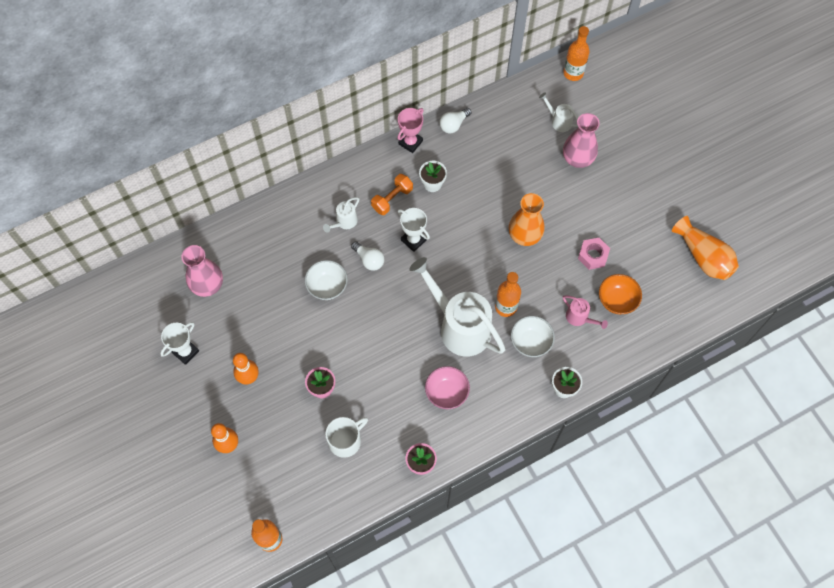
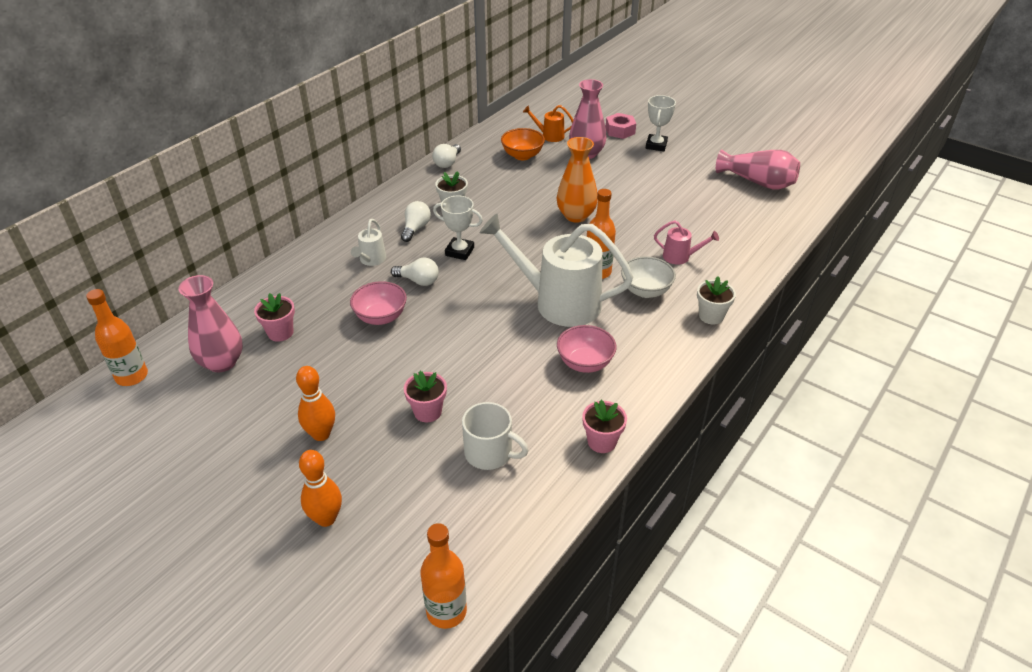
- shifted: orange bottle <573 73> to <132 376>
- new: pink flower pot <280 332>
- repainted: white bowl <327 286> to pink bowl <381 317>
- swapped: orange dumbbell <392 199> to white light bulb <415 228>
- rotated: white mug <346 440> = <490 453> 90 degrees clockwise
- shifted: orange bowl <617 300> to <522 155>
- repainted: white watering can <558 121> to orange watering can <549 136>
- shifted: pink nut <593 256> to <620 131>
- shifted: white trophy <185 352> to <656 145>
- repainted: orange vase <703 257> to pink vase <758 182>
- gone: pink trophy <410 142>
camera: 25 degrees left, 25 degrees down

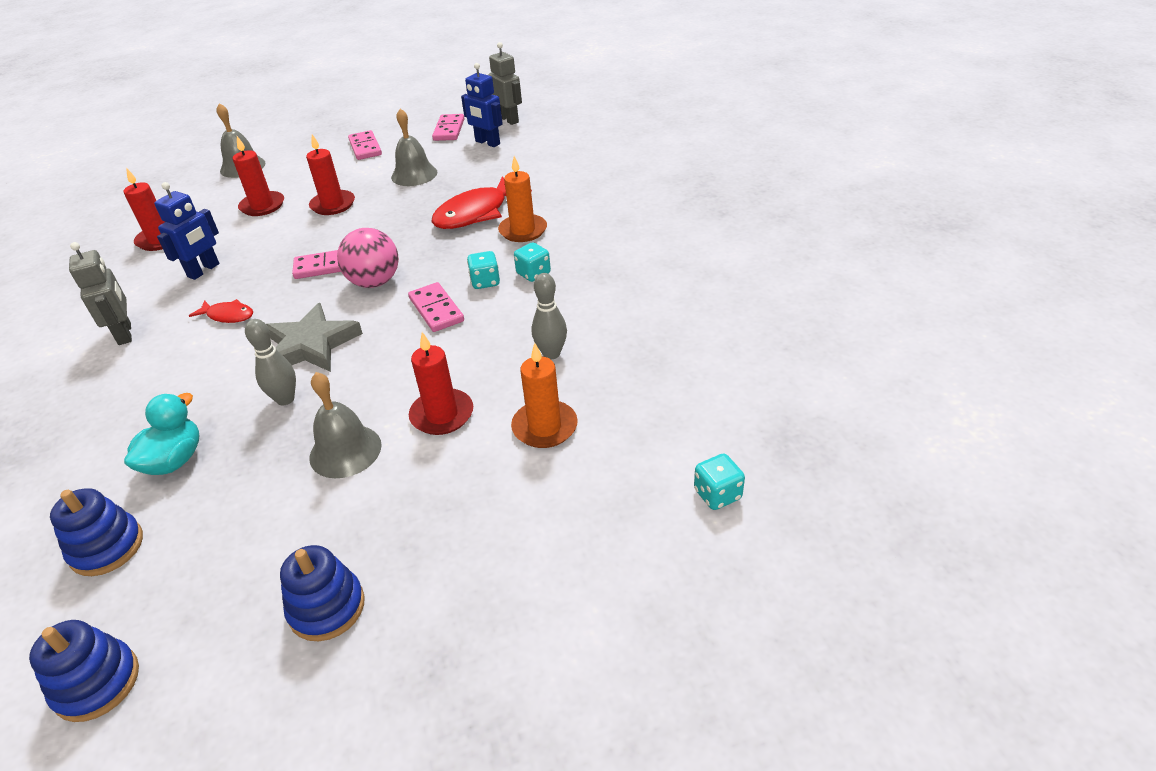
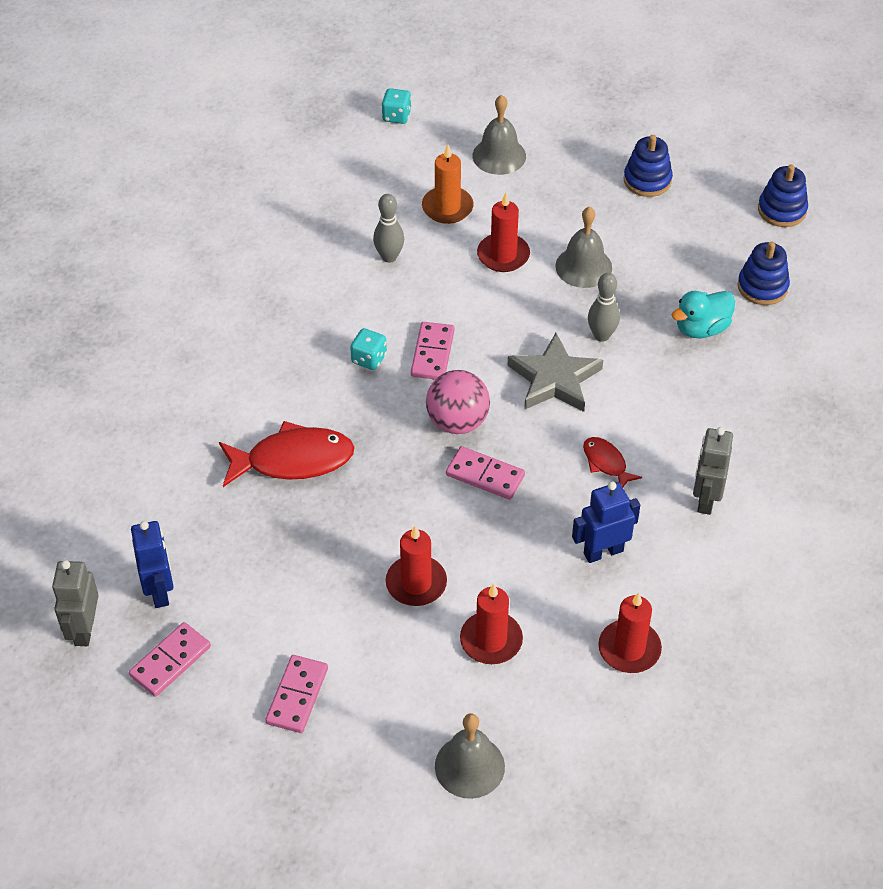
- shifted: grey bell <414 174> to <499 155>
- gone: orange candle <523 230>
- gone: turquoise dice <533 274>
camera: 145 degrees left, 10 degrees up

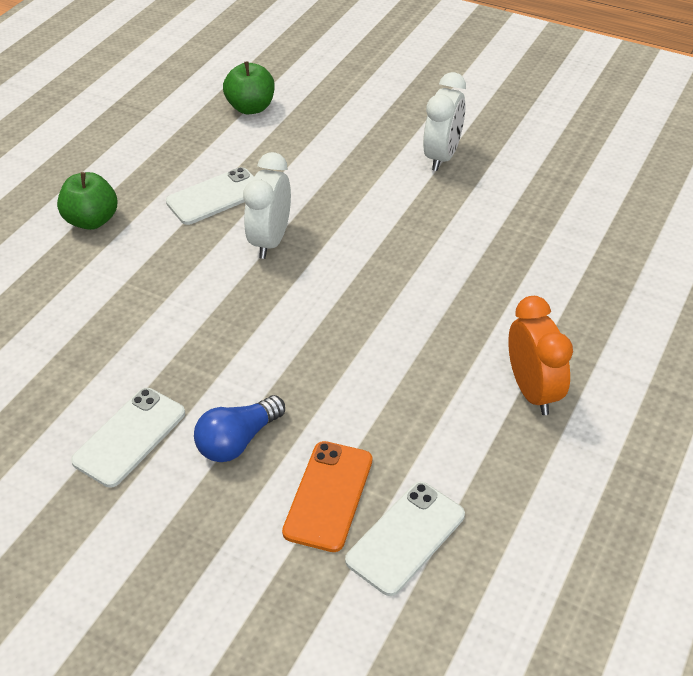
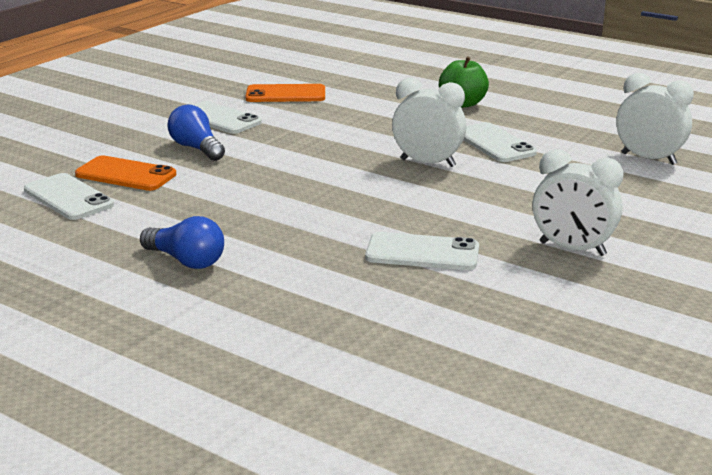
- swapped: orange clock <532 391> to blue light bulb <186 261>
- new: orange phone <285 94>
- new: white phone <422 253>
- swapped: green apple <251 108> to white clock <648 159>
camera: 95 degrees right, 20 degrees down

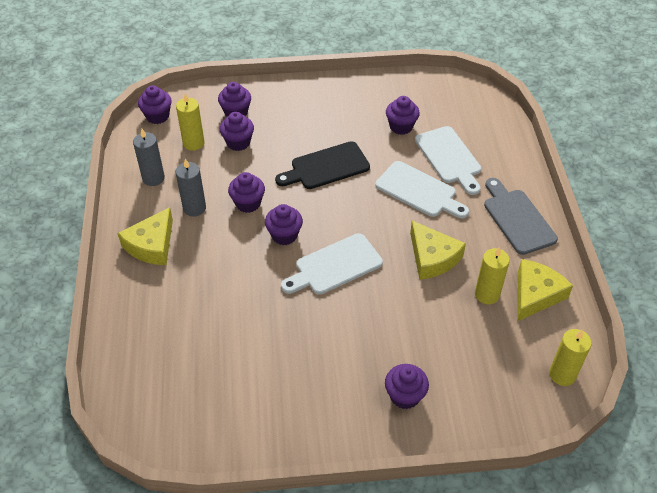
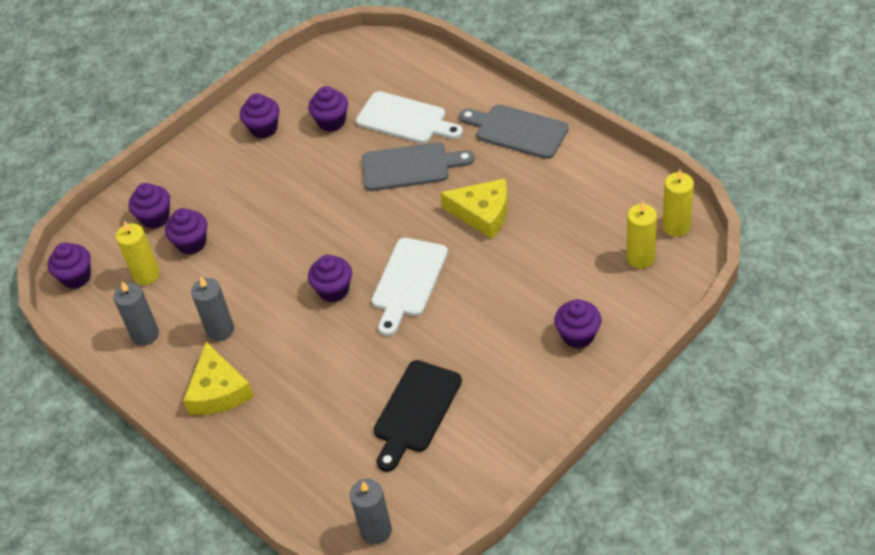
- shifted: purple cupcake <248 203> to <264 128>
- new: grey candle <376 530>
- repainted: white cutting board <419 191> to grey cutting board <410 167>
- shifted: black cutting board <326 167> to <415 411>
- shifted: yellow candle <487 294> to <640 258>
- gone: yellow cheese <535 294>
camera: 35 degrees left, 0 degrees up

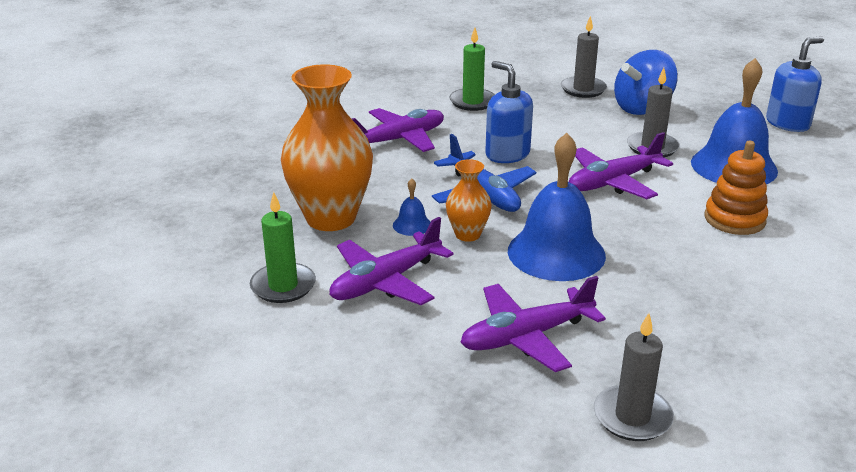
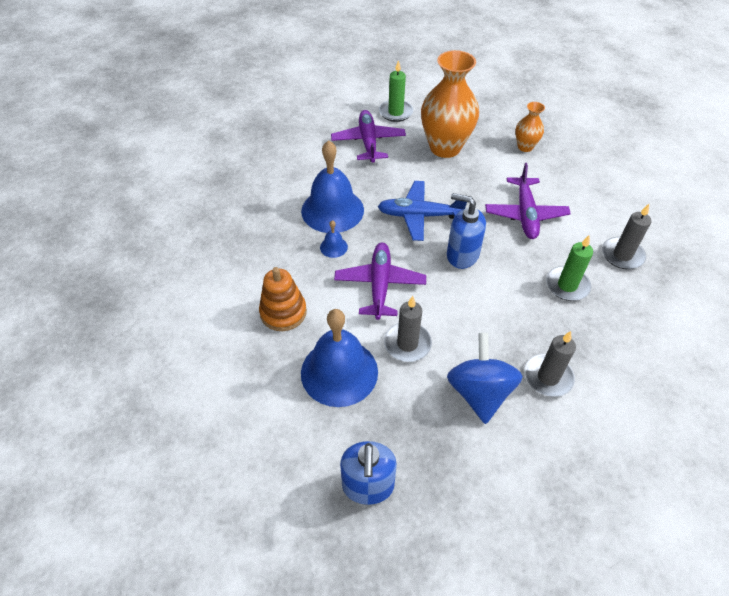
- shifted: blue bell <412 225> to <333 247>
- rotated: blue soap dispenser <507 154> = <462 255> 150 degrees counterclockwise
- shifted: orange vase <467 234> to <525 147>
- shifted: grey candle <632 417> to <622 255>
- gone: purple plane <526 337>
camera: 125 degrees right, 20 degrees up

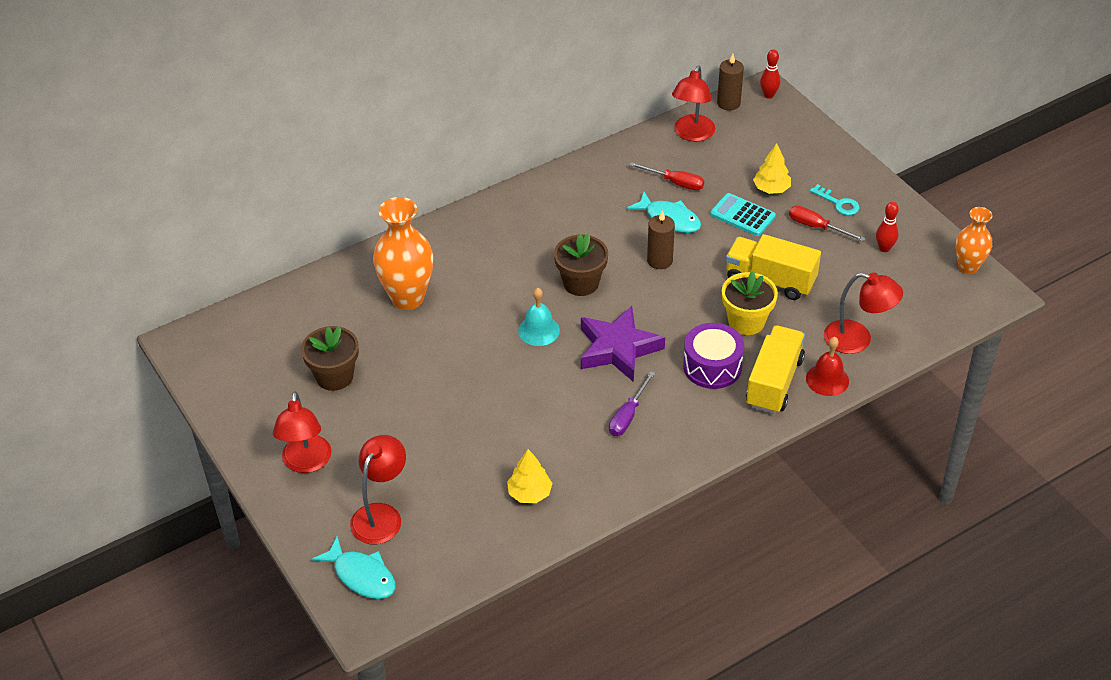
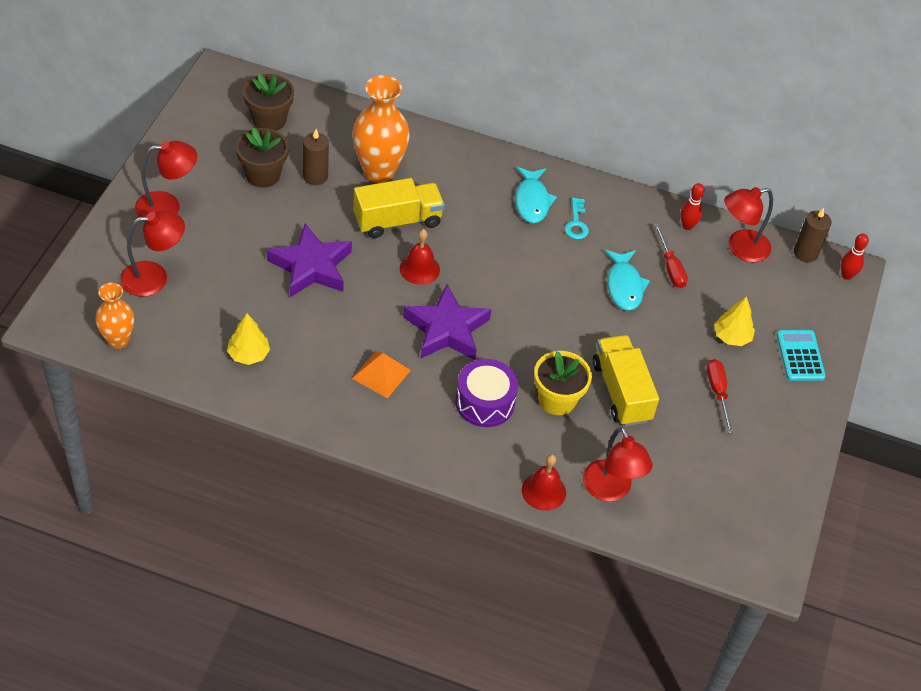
- shifted: orange vase <968 267> to <118 340>
- rotated: red lamp <306 463> = <167 207> 150 degrees counterclockwise
- shifted: brown flower pot <581 283> to <269 120>
- new: purple star <311 266>
- shifted: brown candle <659 260> to <315 176>
- swapped: purple screwdriver <628 416> to orange pyramid <381 374>
- shifted: yellow truck <774 382> to <397 221>
- repainted: turquoise bell <539 330> to red bell <419 269>
- shifted: turquoise fish <361 575> to <532 201>
- shifted: turquoise key <838 203> to <576 223>
- shifted: red bowling pin <884 248> to <687 226>
- shifted: turquoise calculator <742 215> to <800 356>
camera: 45 degrees right, 5 degrees up

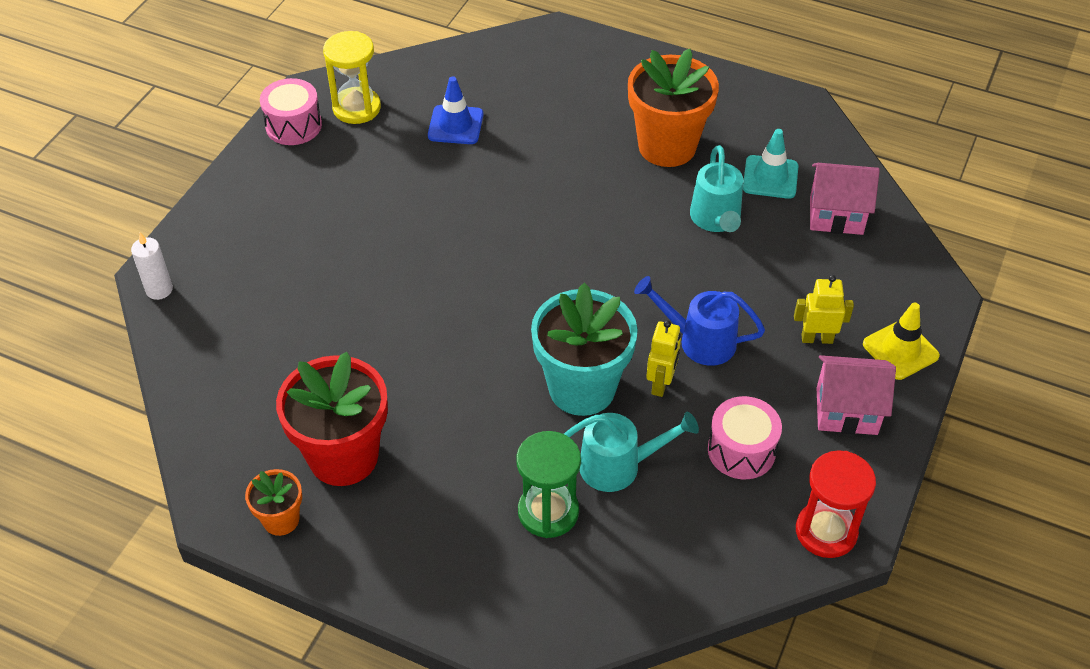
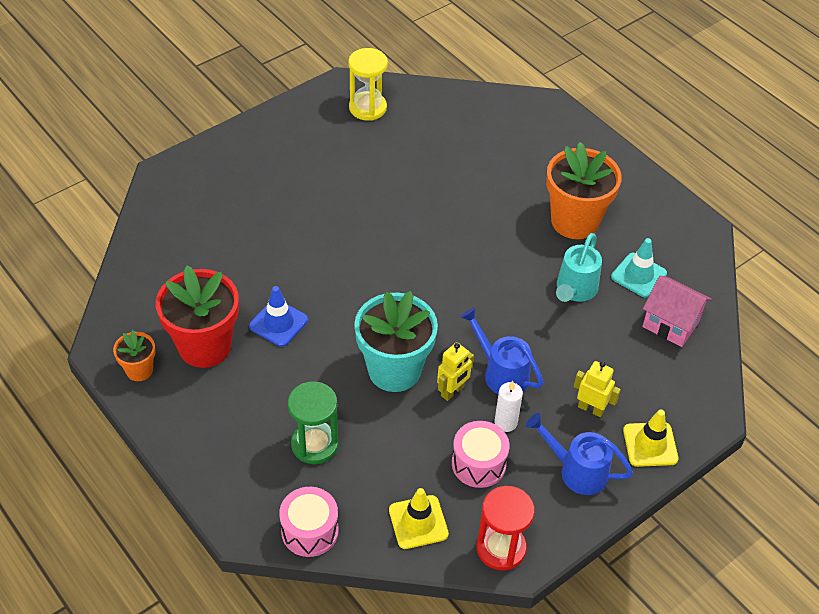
- shifted: blue traffic cone <455 125> to <278 323>
- shifted: pink drum <293 125> to <310 531>
- new: yellow traffic cone <418 522>
- shifted: white candle <159 290> to <505 422>
- swapped: pink house <846 411> to blue watering can <576 470>
- gone: turquoise watering can <619 466>
camera: 25 degrees right, 0 degrees up

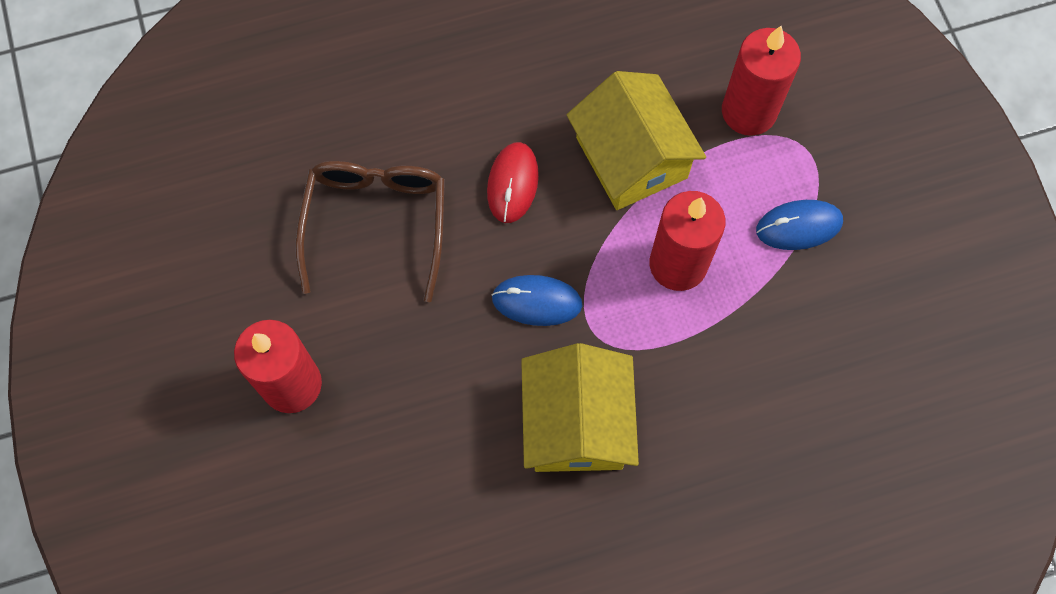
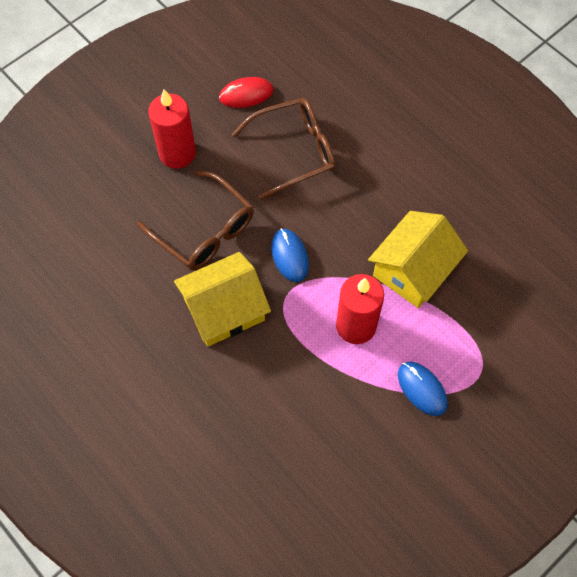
- new: brown glasses <205 231>
- shifted: red mouse <512 184> to <246 94>
- gone: red candle <748 111>
camera: 65 degrees right, 5 degrees down

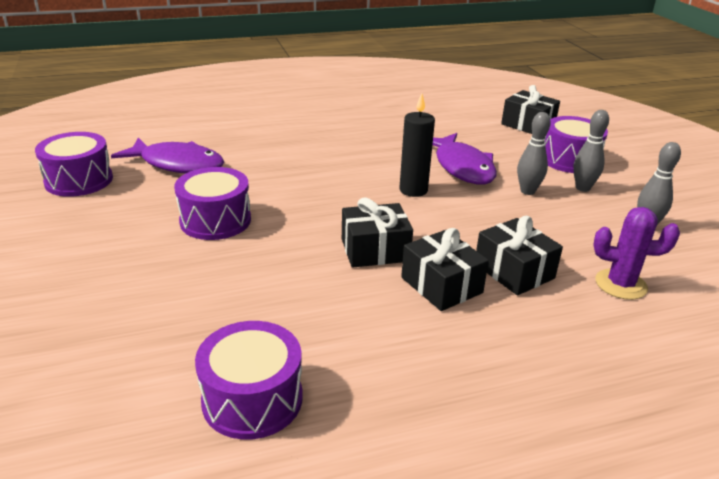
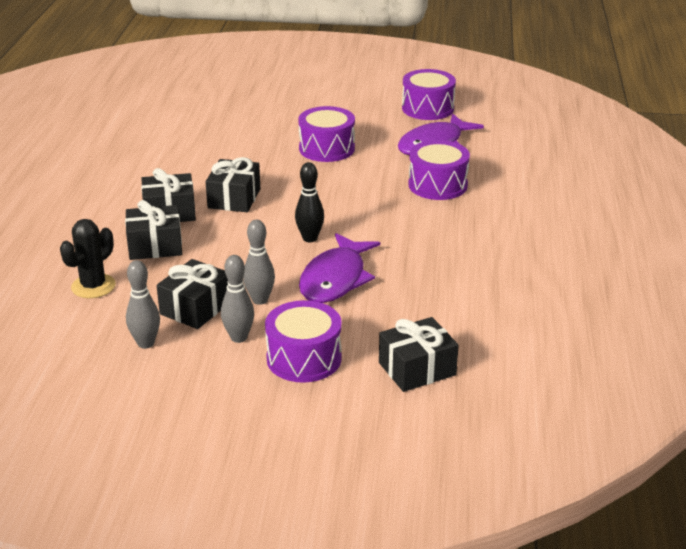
- repainted: purple cactus <620 284> to black cactus <93 286>
- new: black gift <196 308>
- swapped: black candle <413 190> to black bowling pin <310 238>
- rotated: purple fish <462 167> = <335 279> 75 degrees counterclockwise
- shifted: purple drum <252 399> to <437 185>
camera: 115 degrees right, 0 degrees up

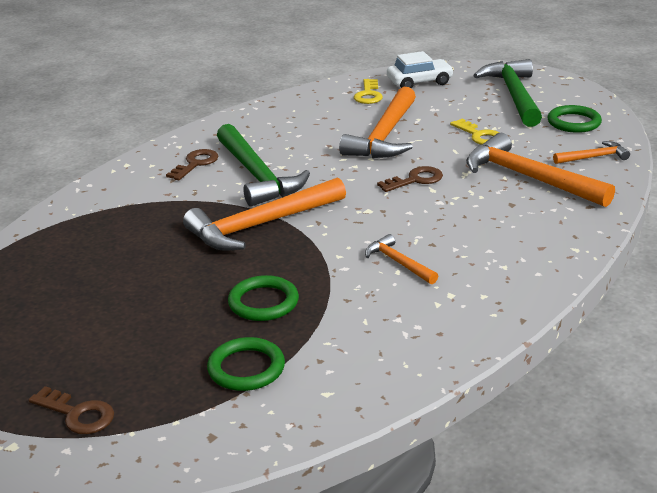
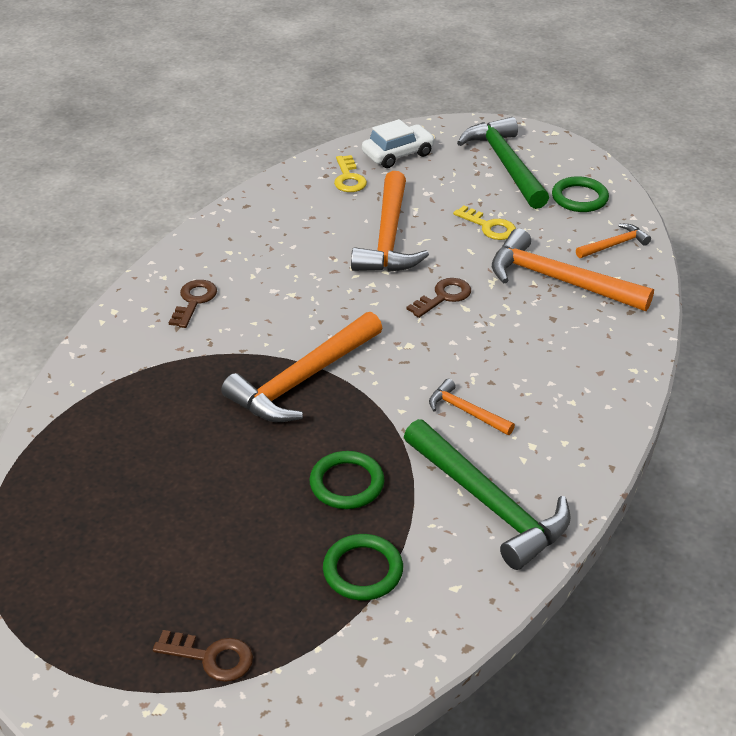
- shifted: green hammer <257 175> to <488 504>
camera: 15 degrees left, 10 degrees up

